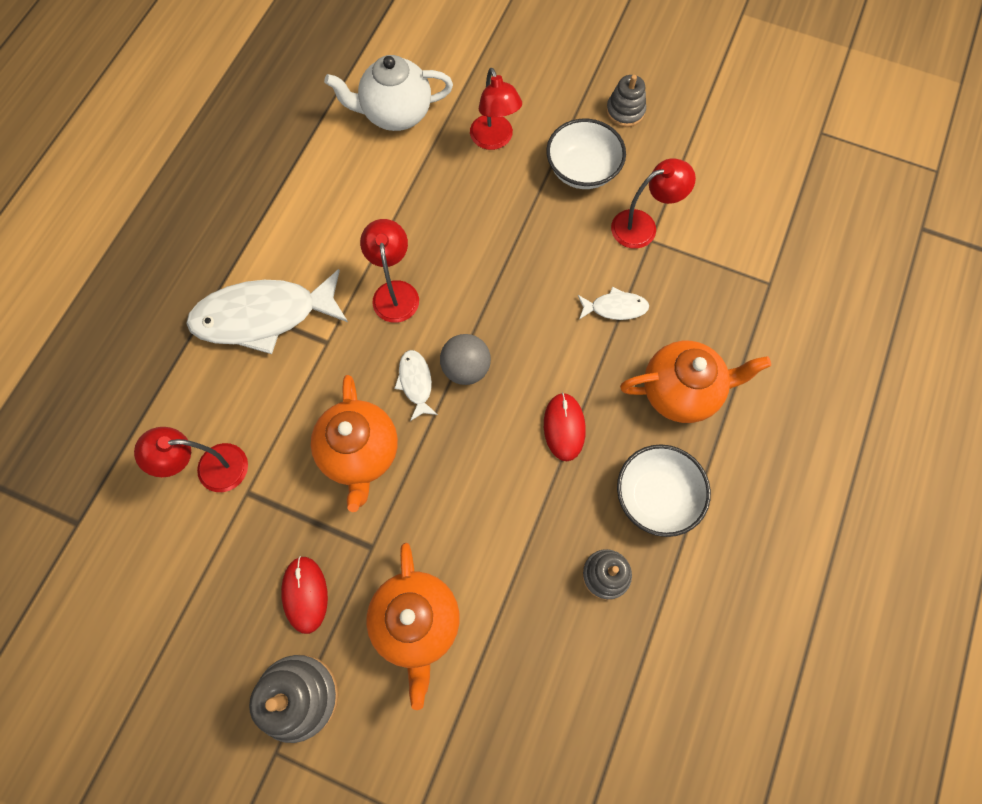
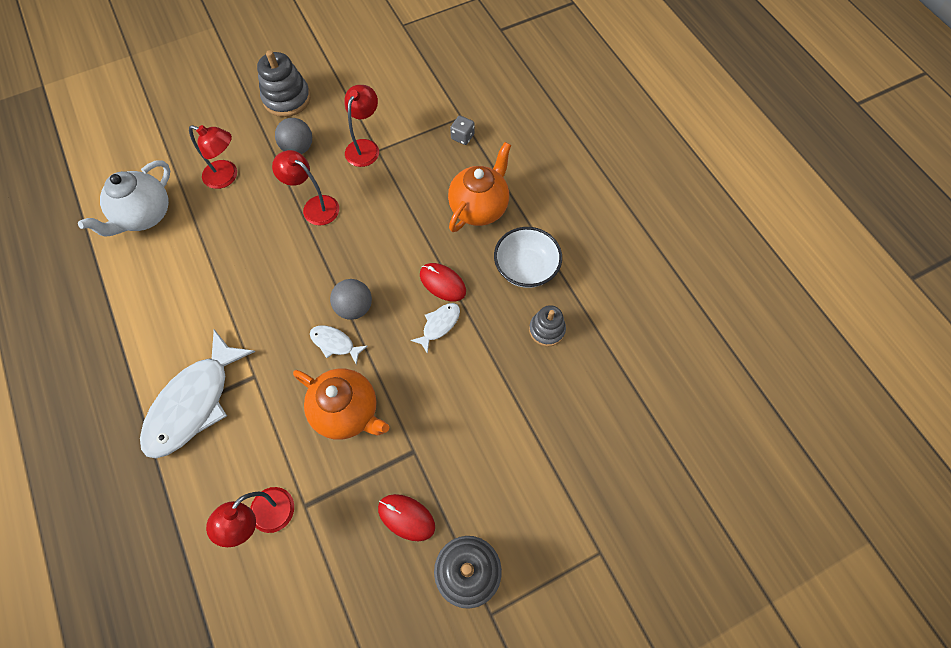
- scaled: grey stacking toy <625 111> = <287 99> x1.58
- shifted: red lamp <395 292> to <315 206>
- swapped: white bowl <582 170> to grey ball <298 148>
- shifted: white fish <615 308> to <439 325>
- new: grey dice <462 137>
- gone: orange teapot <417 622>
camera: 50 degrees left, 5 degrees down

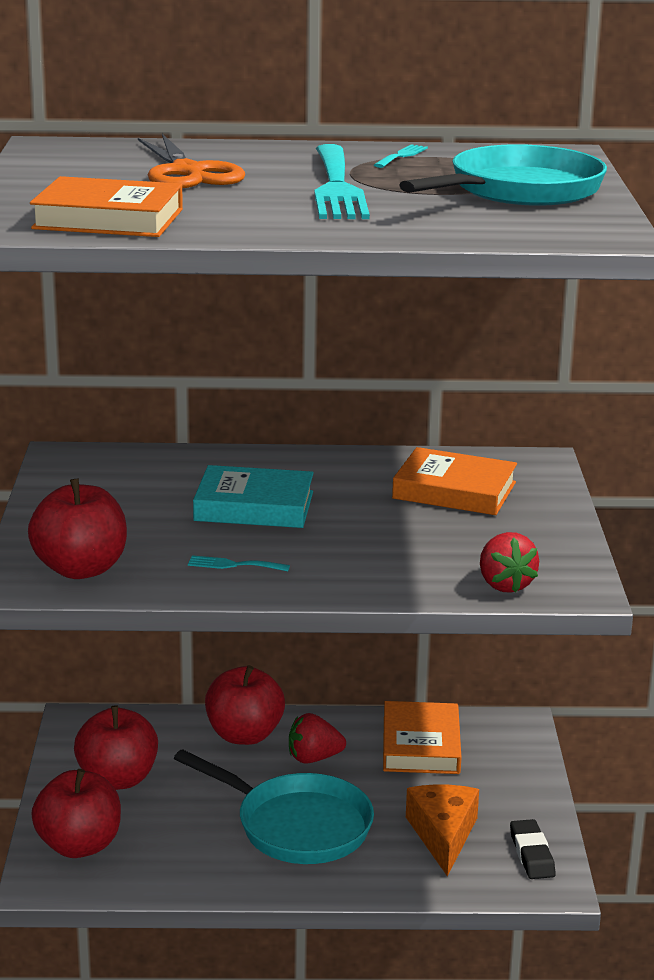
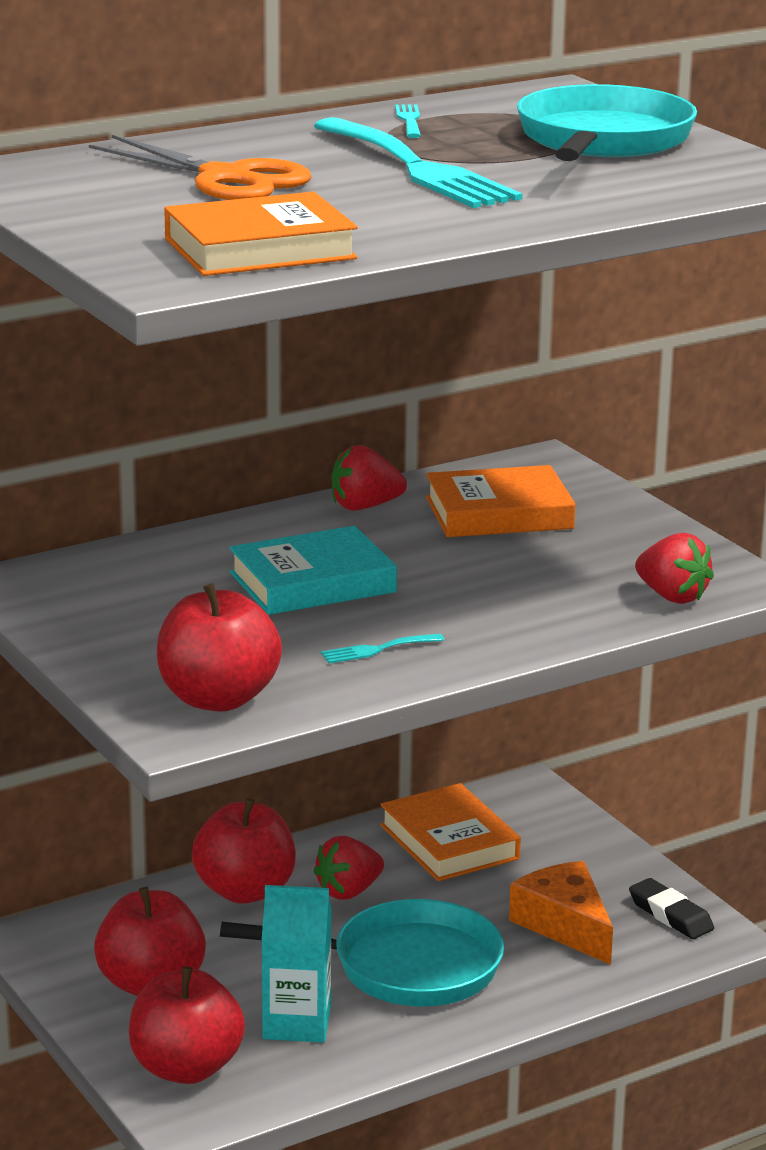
- new: turquoise carton <297 1023>
- new: red strawberry <364 506>
camera: 30 degrees left, 0 degrees up

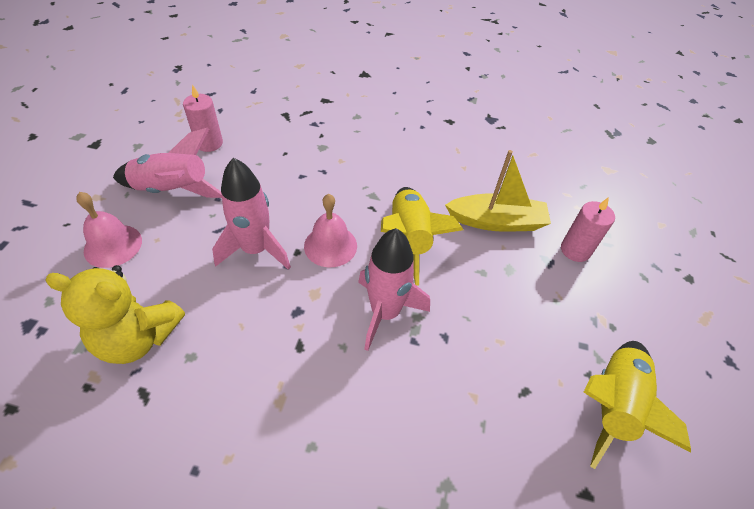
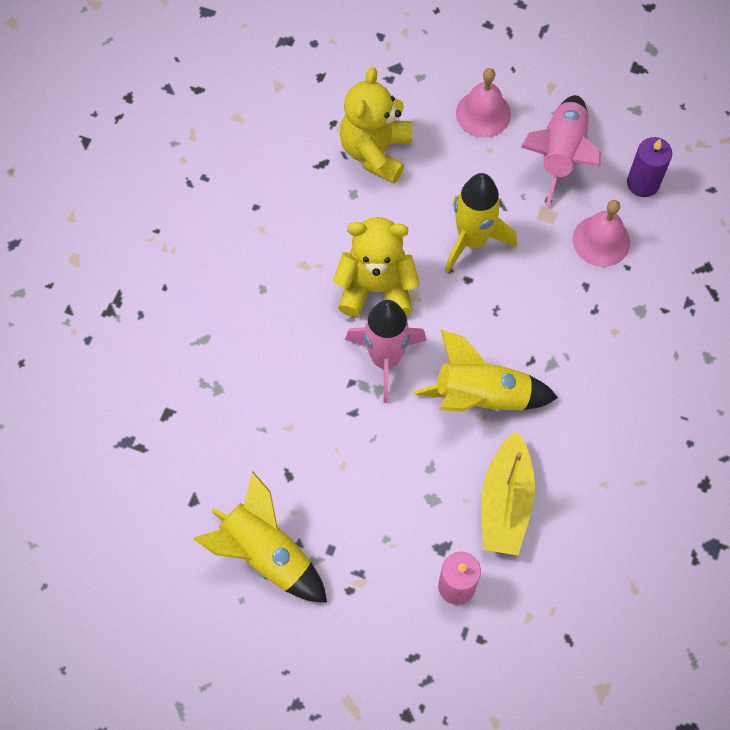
- new: yellow teddy bear <376 288>
- repainted: pink rocket <255 249> to yellow rocket <472 240>
- shifted: pink bell <330 245> to <601 240>
- repainted: pink candle <209 143> to purple candle <643 183>
camera: 100 degrees right, 15 degrees up

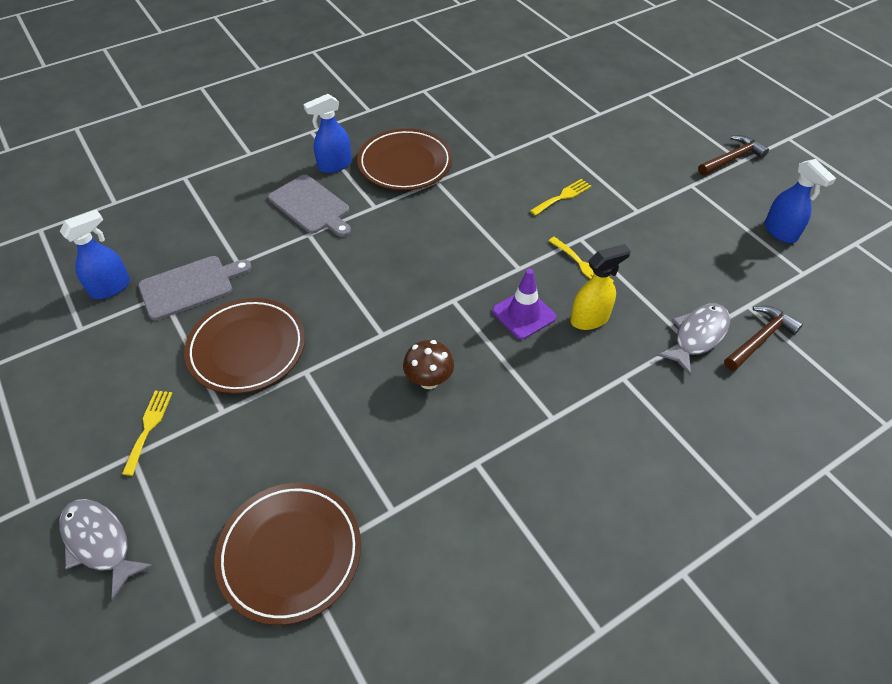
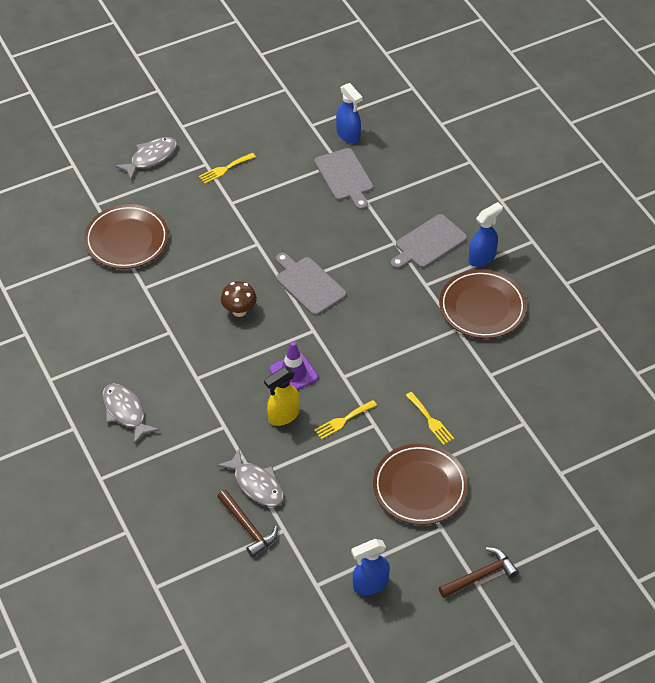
- new: grey fish <125 412>
- rotated: yellow fork <148 427> = <225 169> 135 degrees clockwise
- rotated: yellow spray bottle <590 319> = <283 416> 75 degrees clockwise
- new: grey cutting board <308 284>
- shifted: brown plate <247 349> to <420 487>
- rotated: brown hammer <732 158> = <480 576> 90 degrees counterclockwise
- rotated: blue spray bottle <334 165> = <482 258> 75 degrees clockwise
camera: 95 degrees right, 0 degrees up

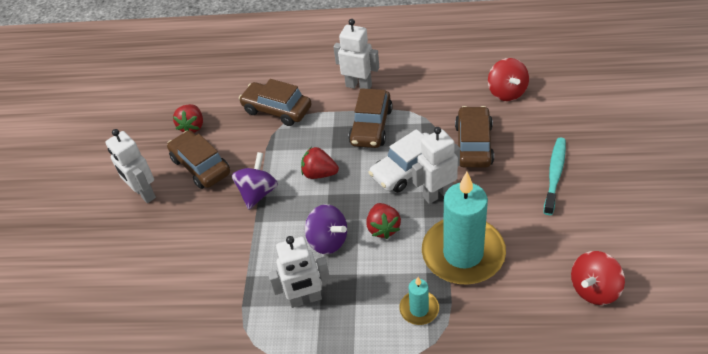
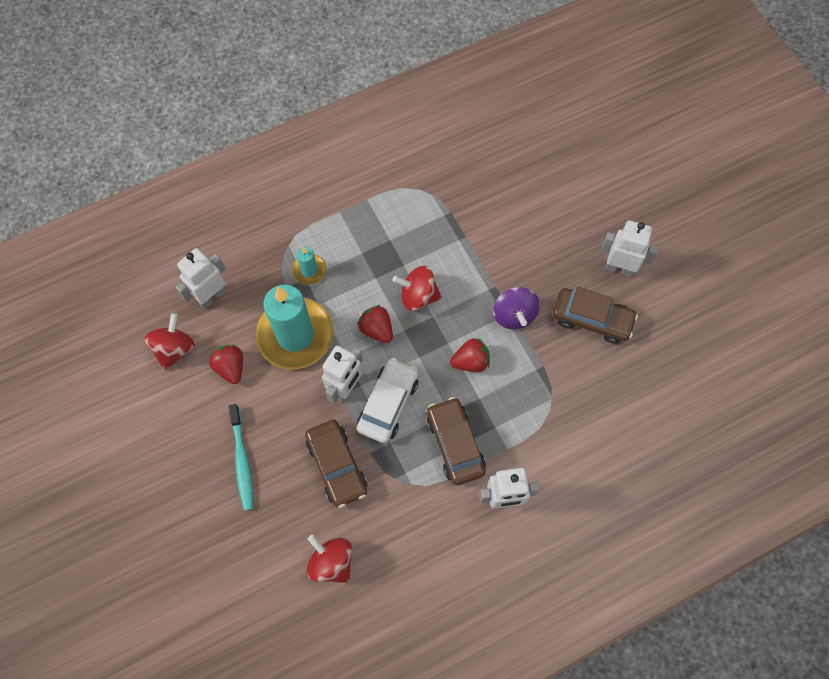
- shifted: white robot <305 299> to <211 296>
- shifted: red strawberry <192 127> to <230 367>
- repainted: purple spinning top <328 241> to red spinning top <418 296>
- gone: brown car <277 110>
camera: 145 degrees right, 20 degrees up

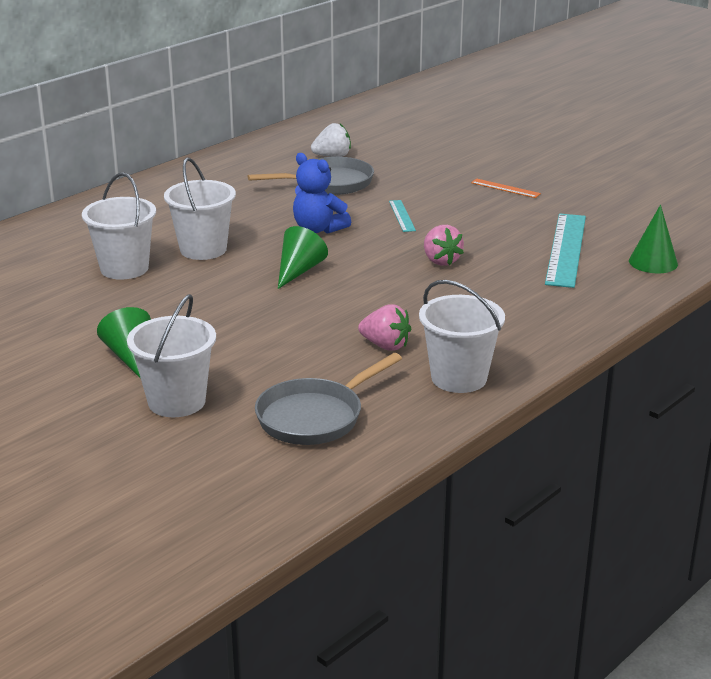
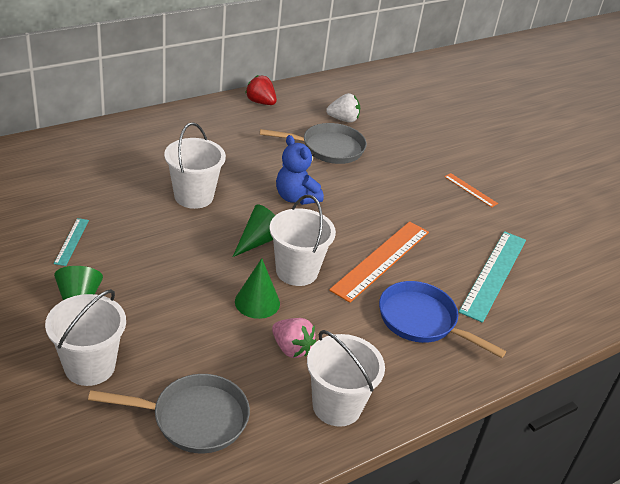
- shifted: turquoise ruler <402 216> to <72 241>
- rotated: grey pan <315 417> = <194 418> 150 degrees counterclockwise
- shifted: green cone <653 262> to <257 302>
- new: red strawberry <260 102>
- shifted: white bucket <124 268> to <296 271>
- swapped: pink strawberry <440 261> to orange ruler <381 260>
- new: blue pan <422 321>
camera: 10 degrees right, 10 degrees up

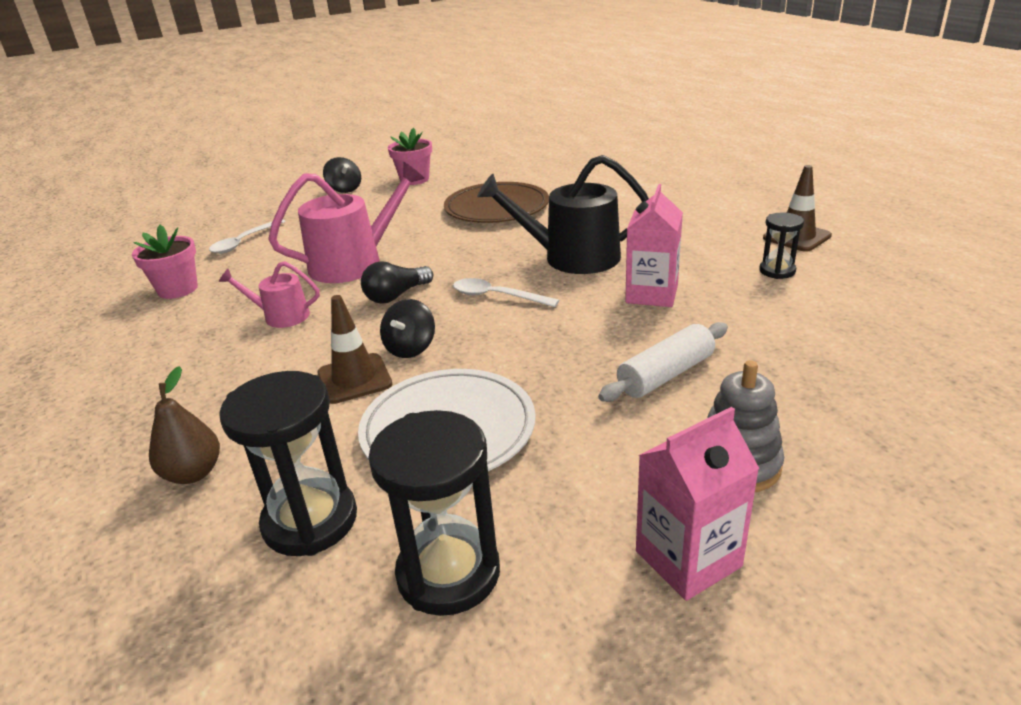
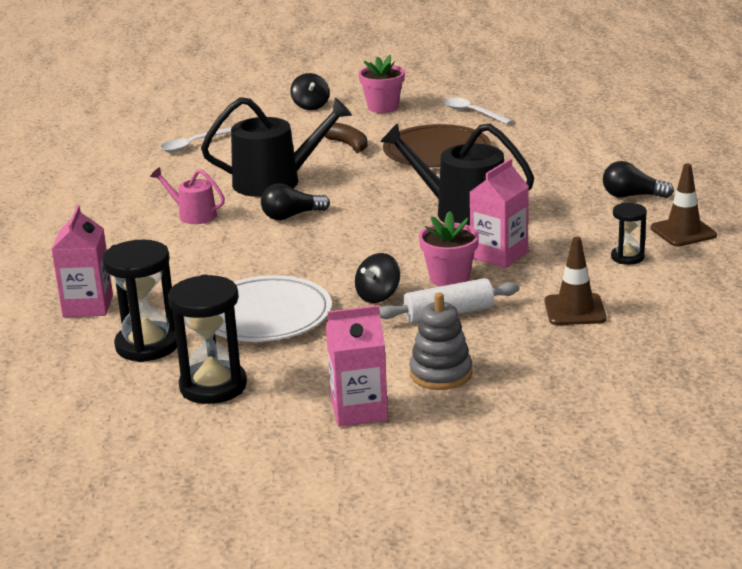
- swapped: brown pear <193 473> to pink carton <88 306>
- repainted: pink watering can <354 263> to black watering can <275 181>
- new: brown banana <347 145>
- shifted: black spinning top <410 348> to <378 296>
- shifted: pink flower pot <178 289> to <449 278>
- shifted: white spoon <497 296> to <472 113>
- shifted: brown traffic cone <354 379> to <575 310>
- new: black light bulb <632 196>
camera: 20 degrees right, 5 degrees down

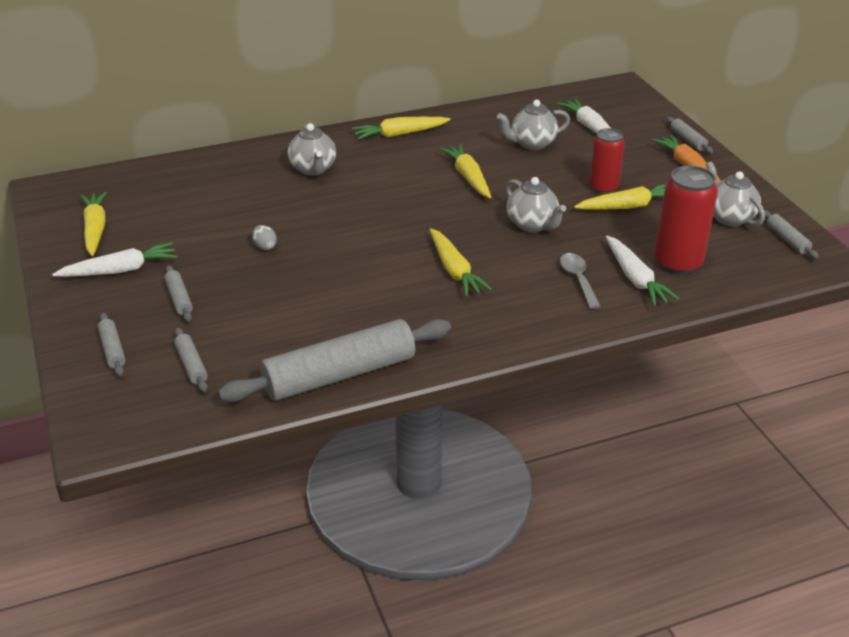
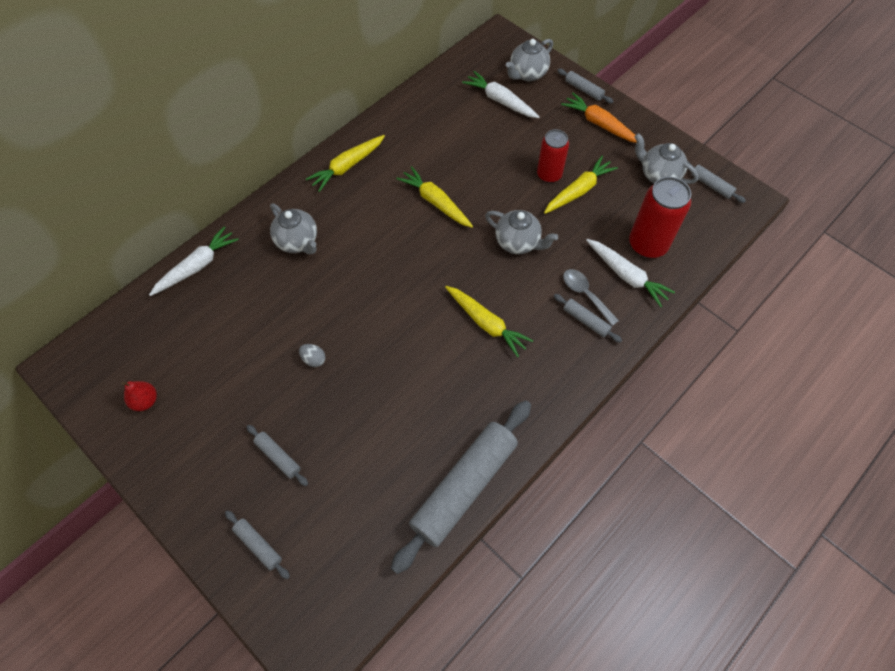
- swapped: yellow carrot <95 229> to red pear <145 401>
- shifted: white carrot <120 270> to <197 266>
- shifted: grey teapot <532 144> to <527 74>
- shifted: grey rolling pin <191 365> to <586 321>
camera: 25 degrees left, 25 degrees up

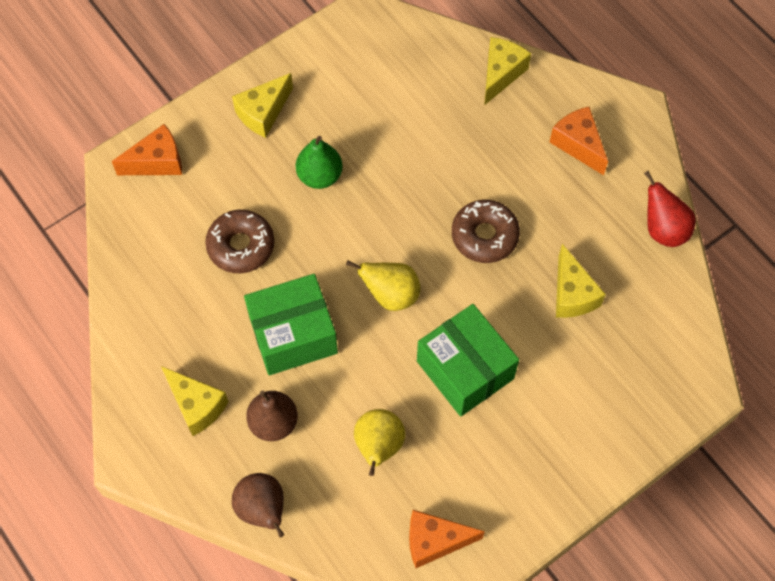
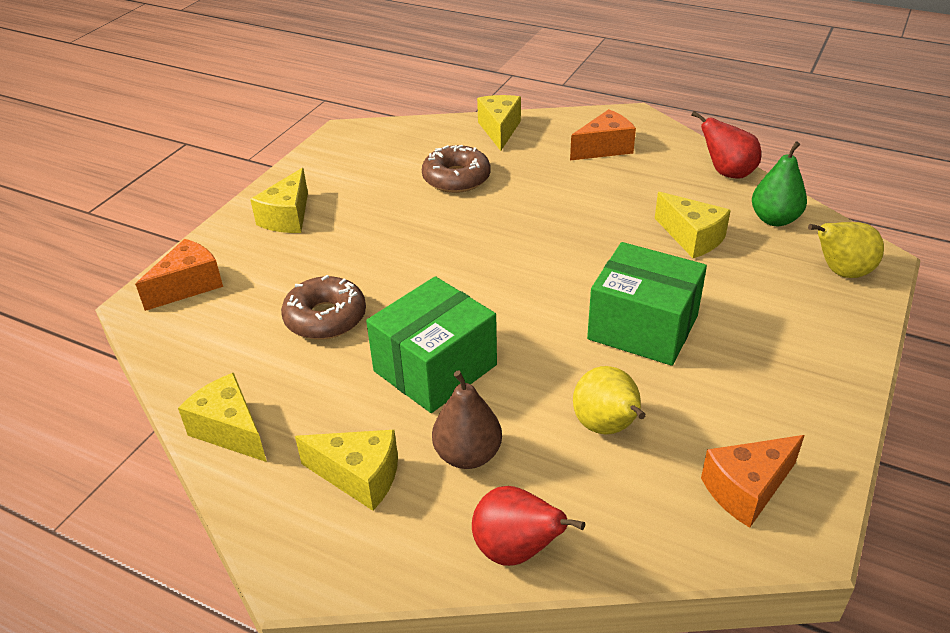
- new: yellow cheese <230 430>
- shifted: brown donut <484 236> to <456 178>
- repainted: brown pear <263 509> to red pear <516 550>
- rotated: orange cheese <578 144> = <604 148> 120 degrees clockwise
- shifted: green pear <320 176> to <774 219>
- shifted: yellow pear <391 295> to <841 272>
camera: 25 degrees left, 25 degrees down

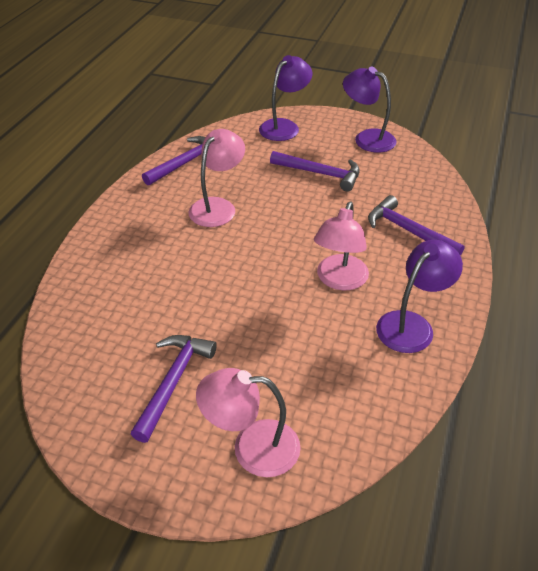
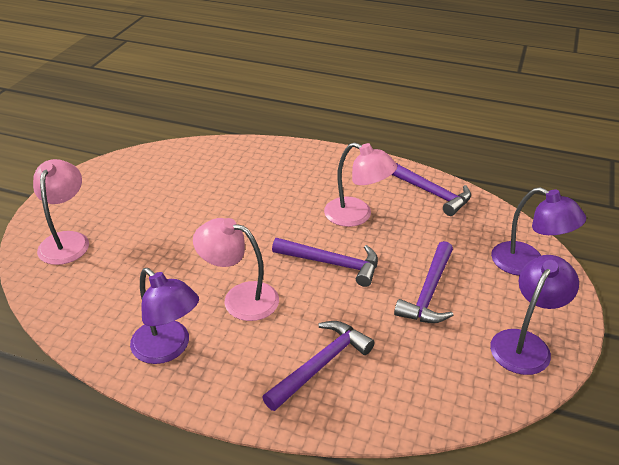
- shifted: purple hammer <173 382> to <332 264>
camera: 90 degrees right, 5 degrees down

